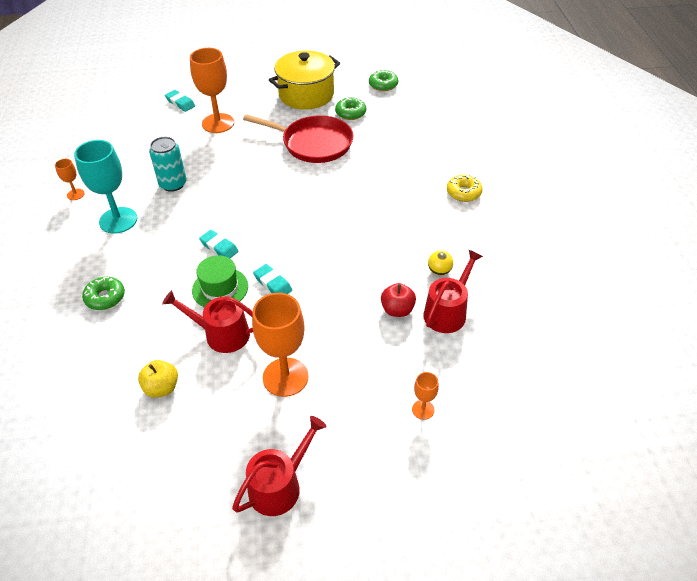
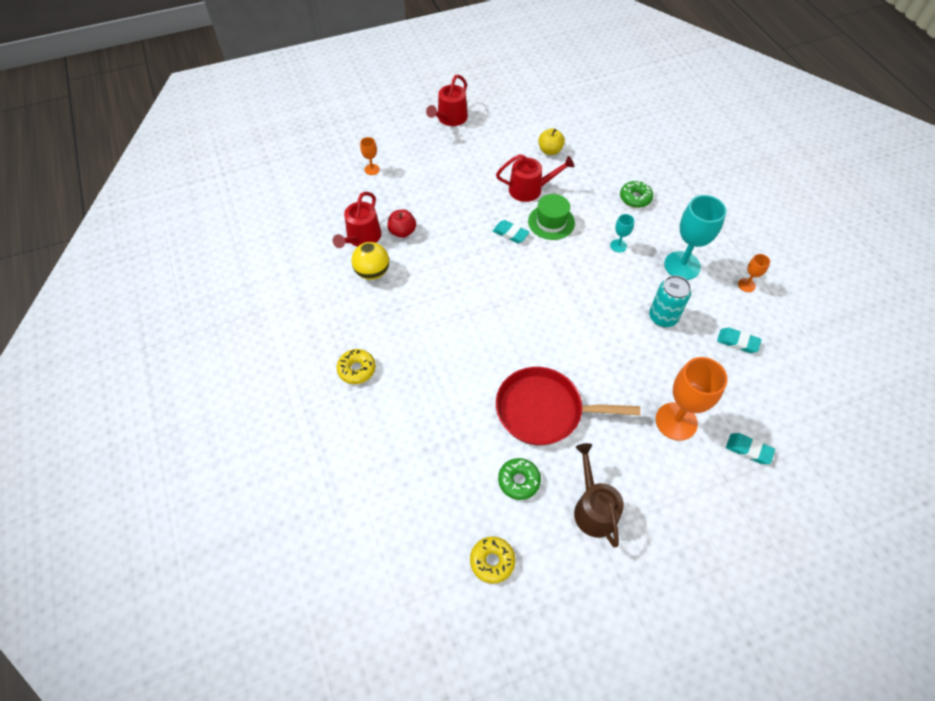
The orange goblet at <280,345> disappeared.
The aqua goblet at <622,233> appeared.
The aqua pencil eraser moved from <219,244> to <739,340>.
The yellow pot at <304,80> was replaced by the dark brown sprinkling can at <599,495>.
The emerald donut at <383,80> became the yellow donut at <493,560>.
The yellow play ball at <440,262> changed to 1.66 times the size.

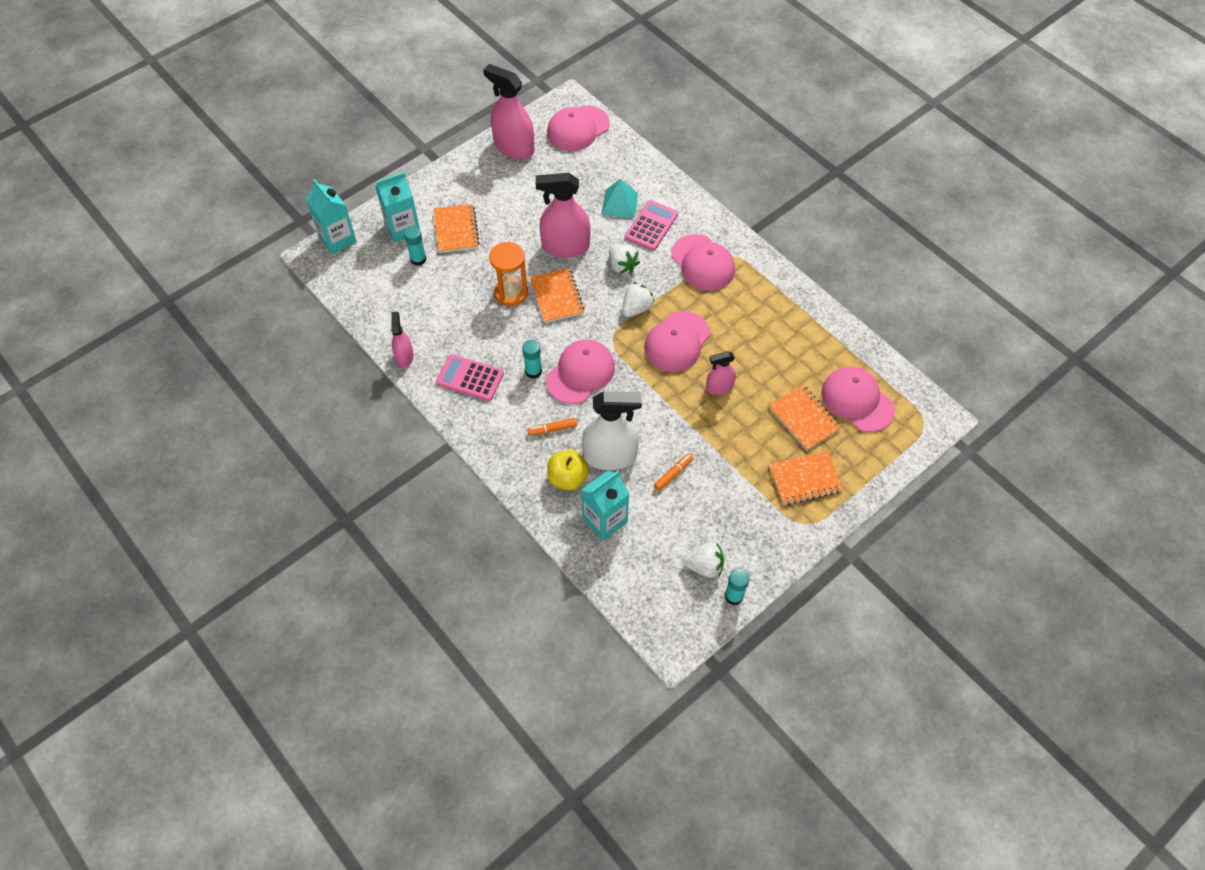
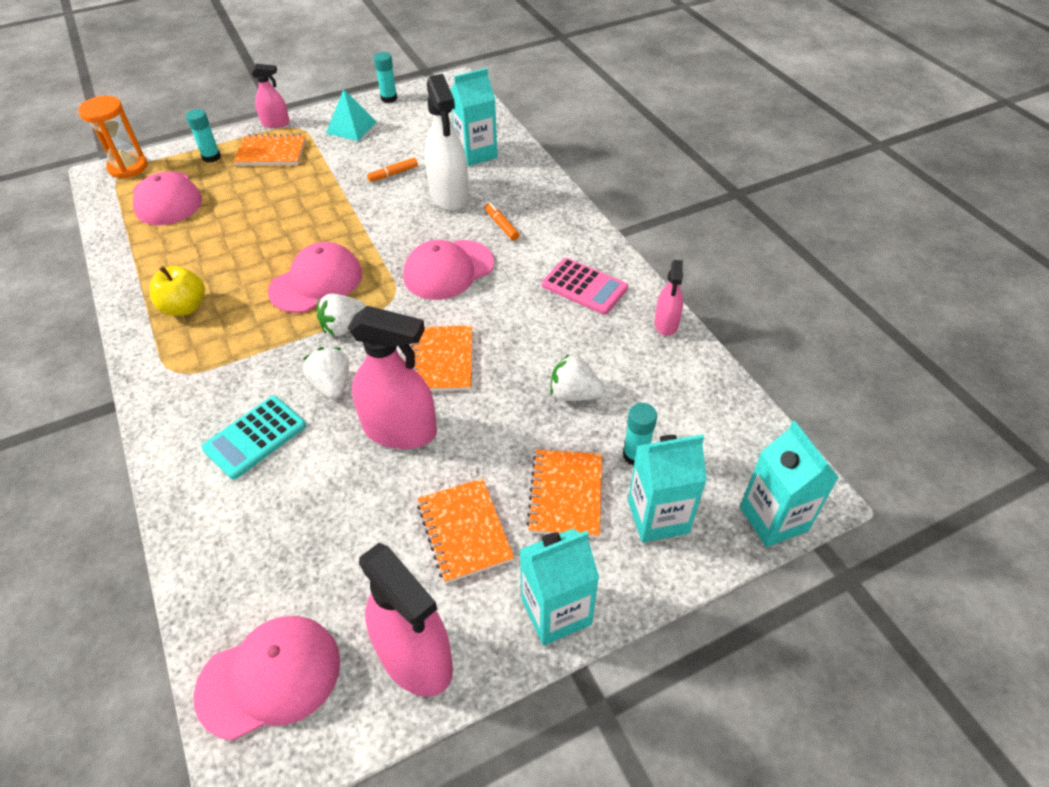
The rose-pink baseball cap at <703,262> disappeared.
The aqua carton at <559,587> appeared.
The orange sand timer moved from <508,274> to <113,137>.
The aqua glue moved from <532,359> to <203,136>.
The yellow apple moved from <568,470> to <177,291>.
The aqua solid pyramid moved from <619,198> to <351,115>.
The white berry moved from <703,560> to <577,377>.
The rose-pink spray bottle moved from <721,373> to <270,96>.
The orange exercise book moved from <805,417> to <465,530>.
The rose-pink adding machine at <651,225> became the aqua adding machine at <253,437>.
The orange marker pen at <552,427> turned 120 degrees counterclockwise.
The white spray bottle at <612,430> turned 120 degrees counterclockwise.

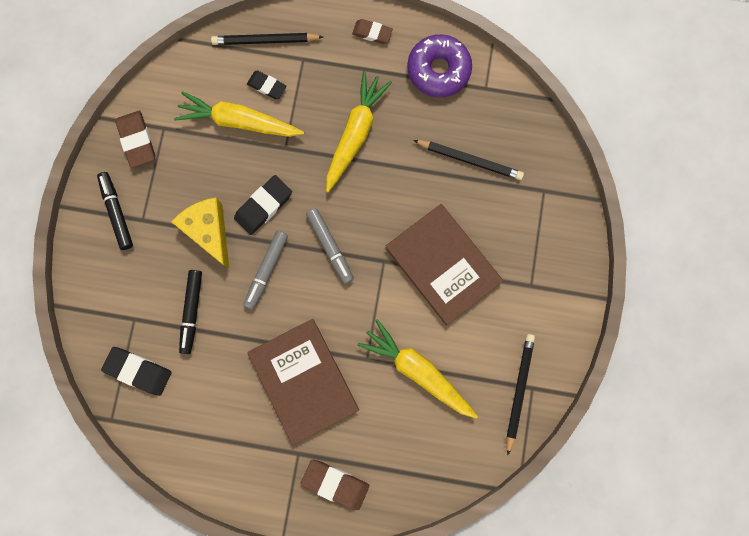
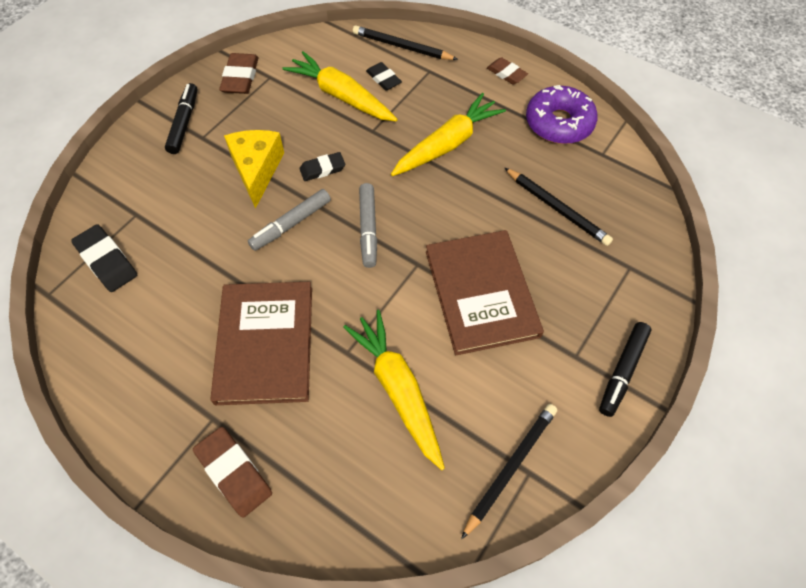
The ebony marker pen moved from <190,312> to <625,369>.
The ebony pencil eraser at <263,205> changed to 0.66 times the size.

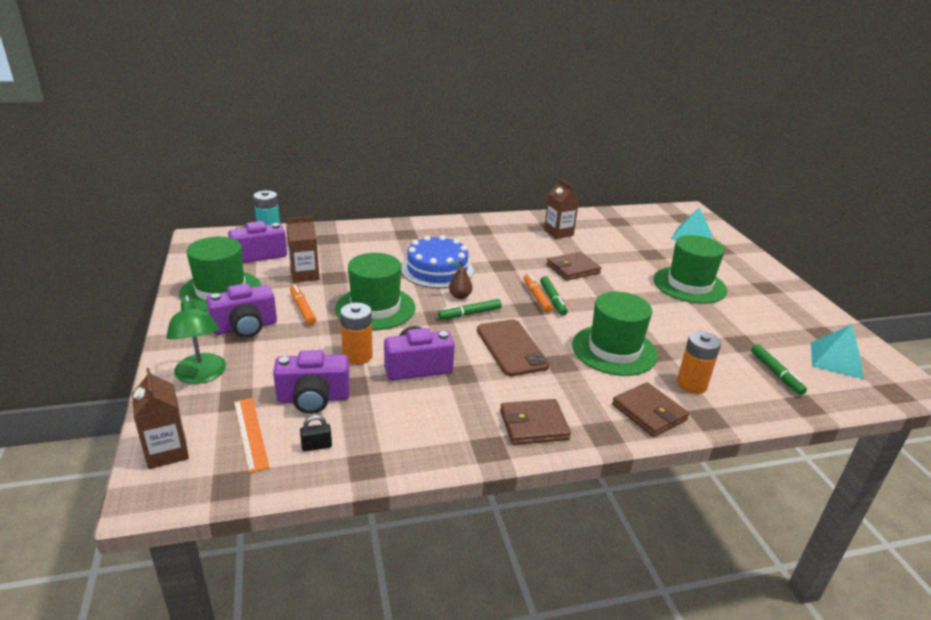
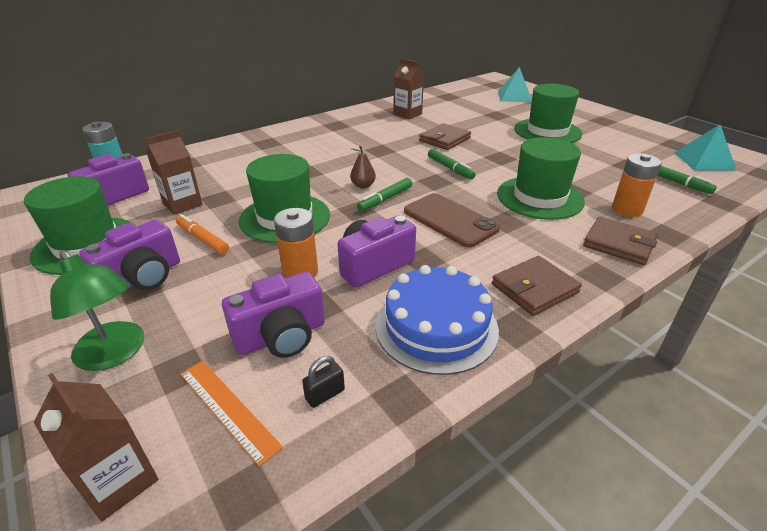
The orange marker pen at <538,293> disappeared.
The cobalt layer cake moved from <437,261> to <437,320>.

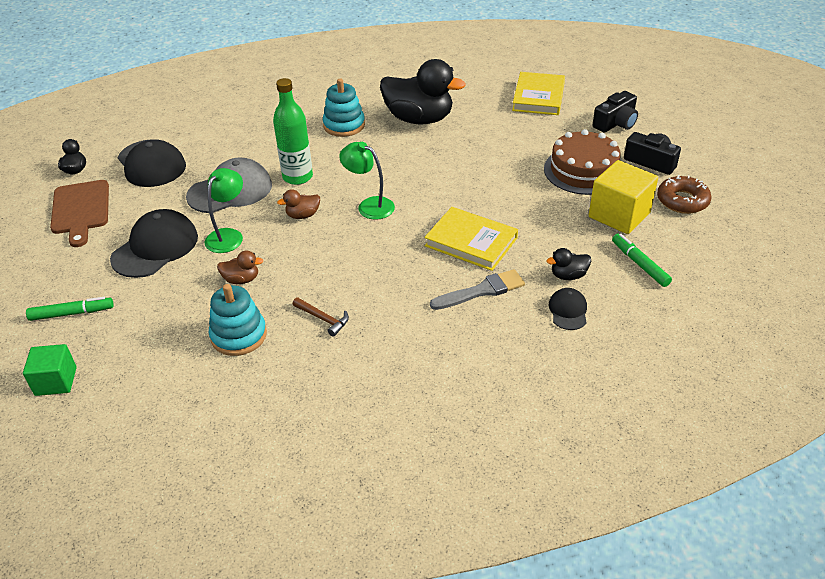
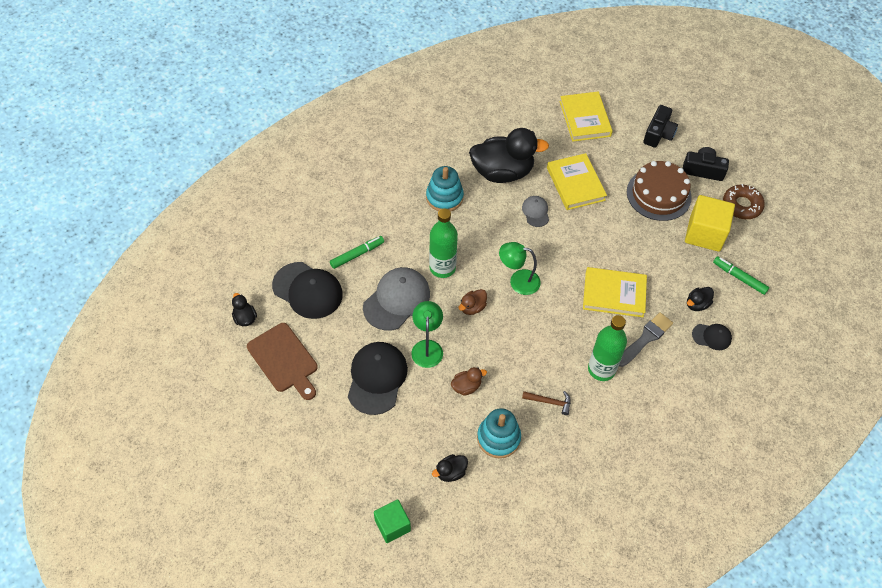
The ebony toy duck at <450,468> appeared.
The grey baseball cap at <535,211> appeared.
The yellow hardcover at <577,181> appeared.
The emerald drink bottle at <607,348> appeared.
The emerald marker pen moved from <70,309> to <357,252>.
The ebony baseball cap at <568,309> turned 120 degrees clockwise.

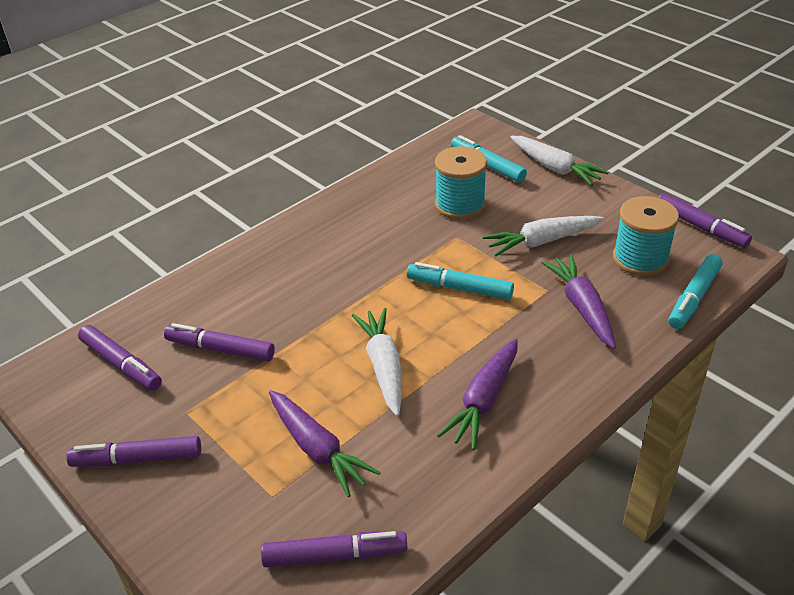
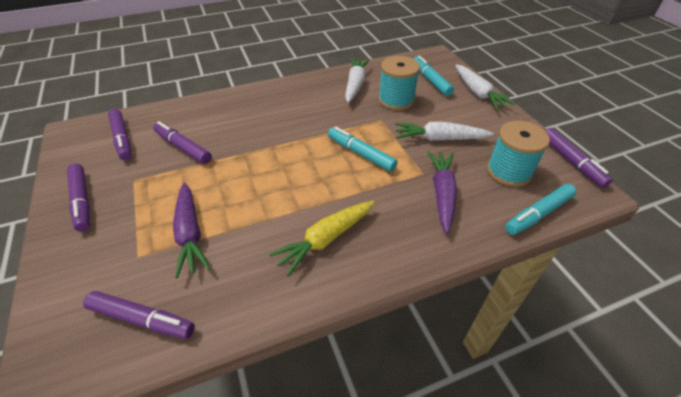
The white toy carrot moved from <377,362> to <357,80>.
The purple toy carrot at <477,394> became the yellow toy carrot at <322,238>.
The purple marker pen at <134,451> turned 135 degrees counterclockwise.

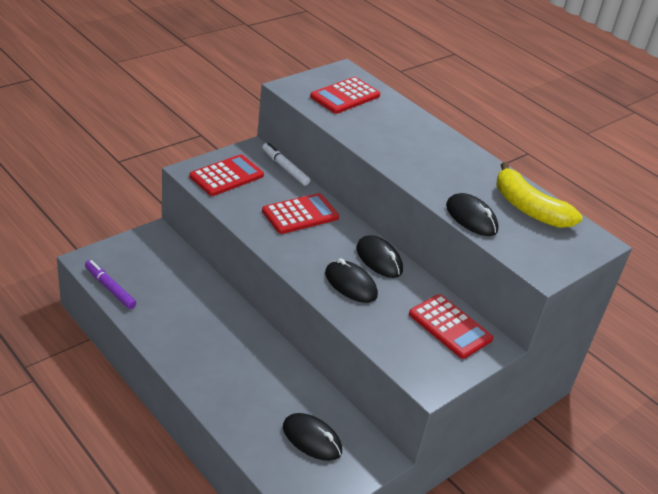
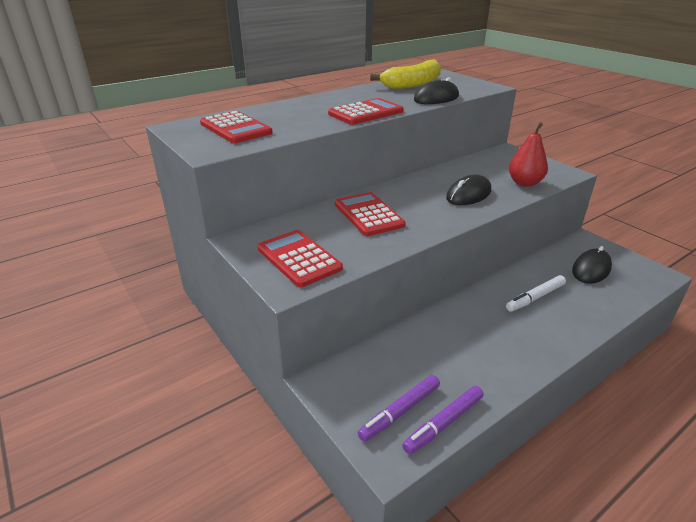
The ebony mouse at <379,256> disappeared.
The purple marker pen at <398,408> appeared.
The red pear fruit at <528,154> appeared.
The white marker pen moved from <286,164> to <536,293>.
The red adding machine moved from <451,326> to <365,111>.

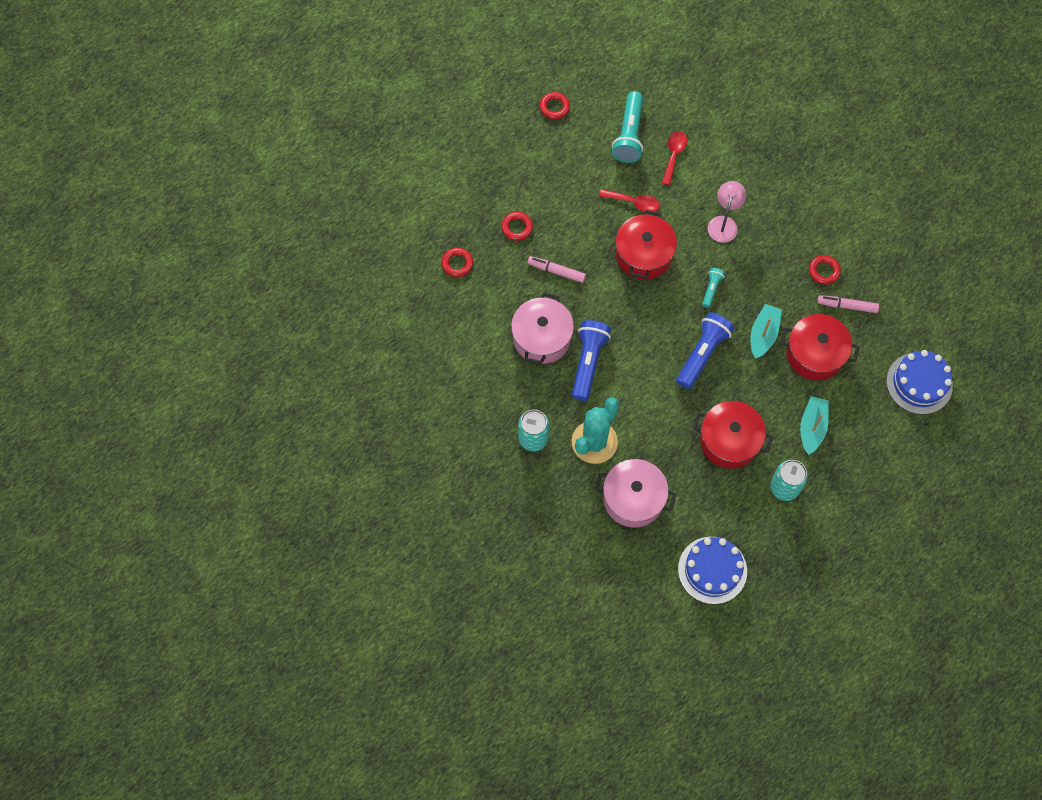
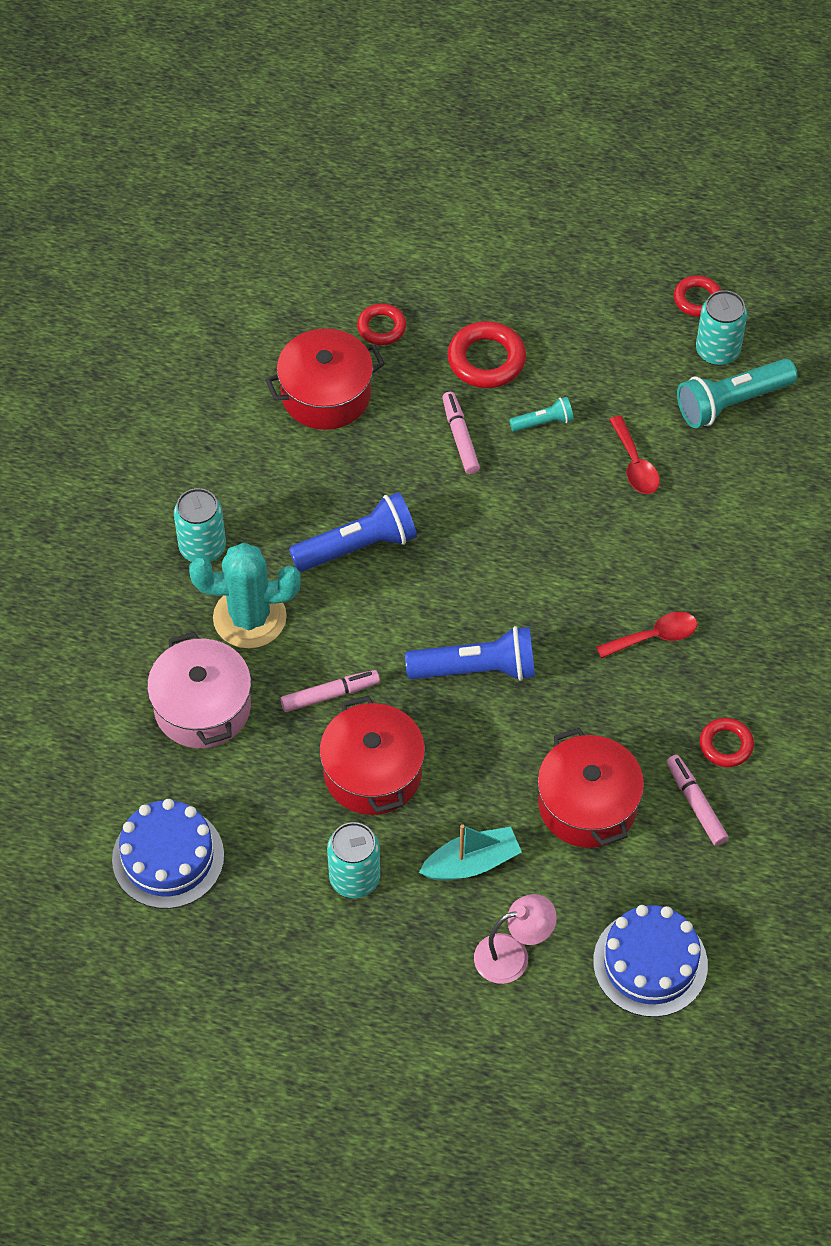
The rose-pink pot at <542,328> disappeared.
The aqua boat at <766,331> disappeared.
The rose-pink marker pen at <330,691> appeared.
The aqua can at <721,328> appeared.
The red pot moved from <646,245> to <325,379>.
The red spoon moved from <674,158> to <646,635>.
The aqua flashlight moved from <713,288> to <541,414>.
The rose-pink lamp moved from <727,212> to <515,939>.
The red torus at <517,226> changed to 1.58 times the size.

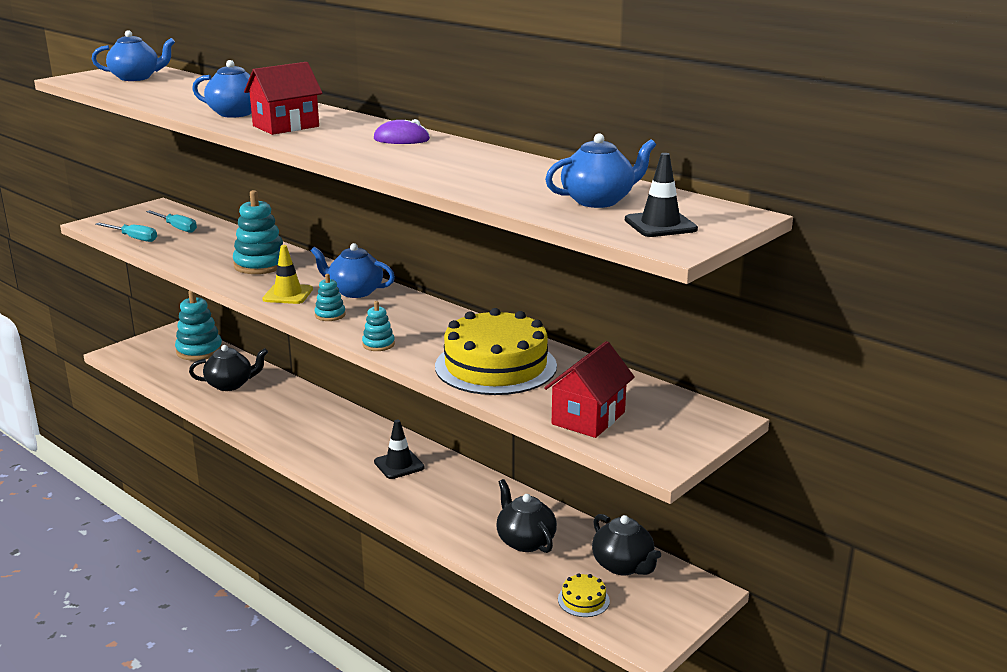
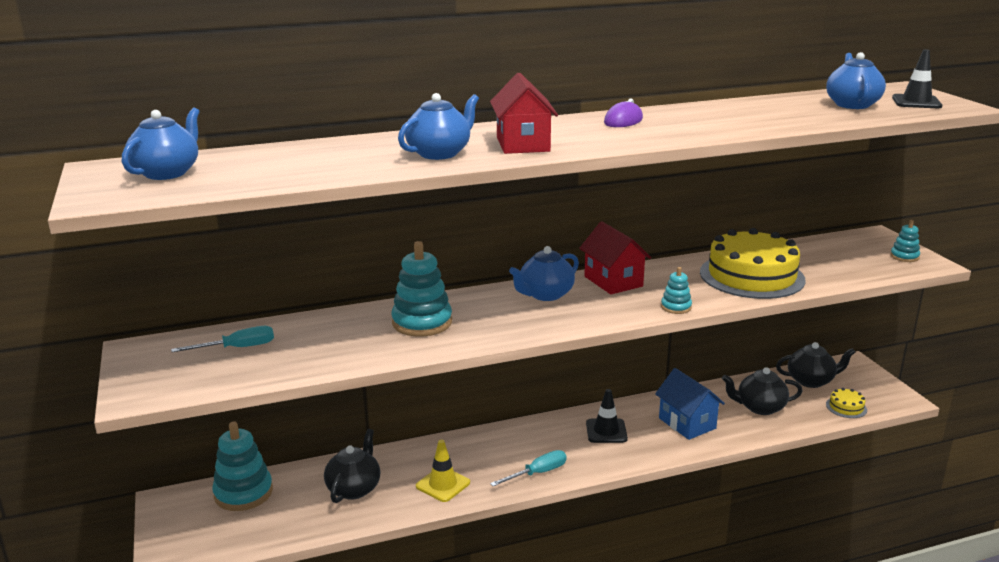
The cobalt cottage at <690,404> appeared.
The aqua flat screwdriver moved from <126,232> to <528,468>.
The yellow road cone moved from <287,274> to <443,471>.
The aqua stacking toy moved from <330,297> to <905,241>.
The red cottage moved from <589,389> to <615,257>.

